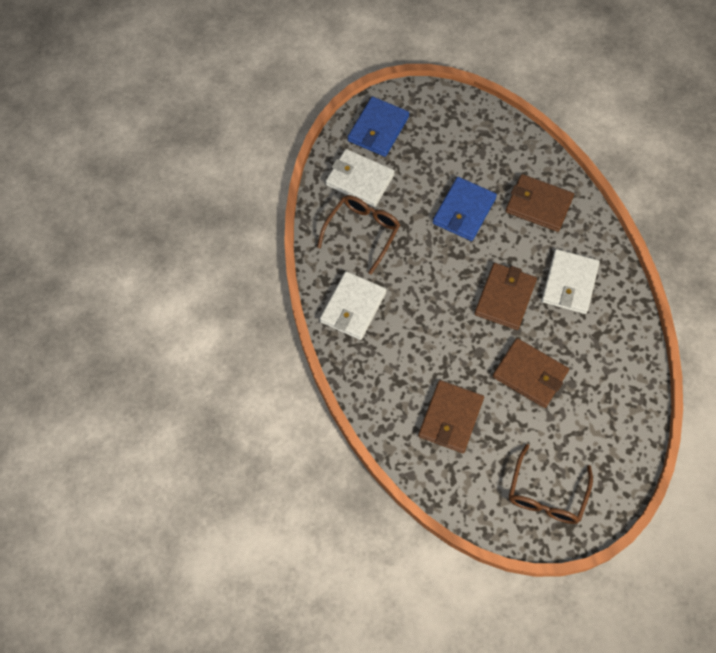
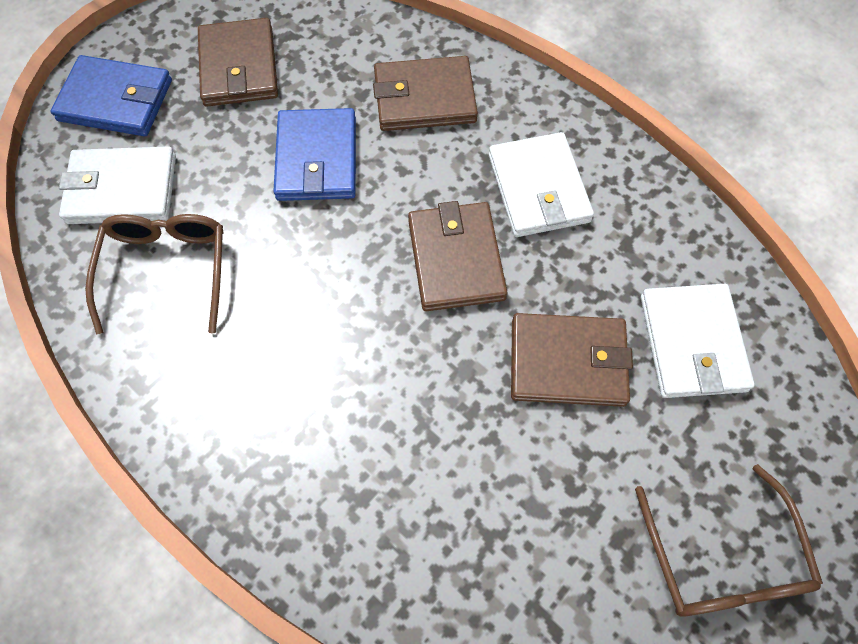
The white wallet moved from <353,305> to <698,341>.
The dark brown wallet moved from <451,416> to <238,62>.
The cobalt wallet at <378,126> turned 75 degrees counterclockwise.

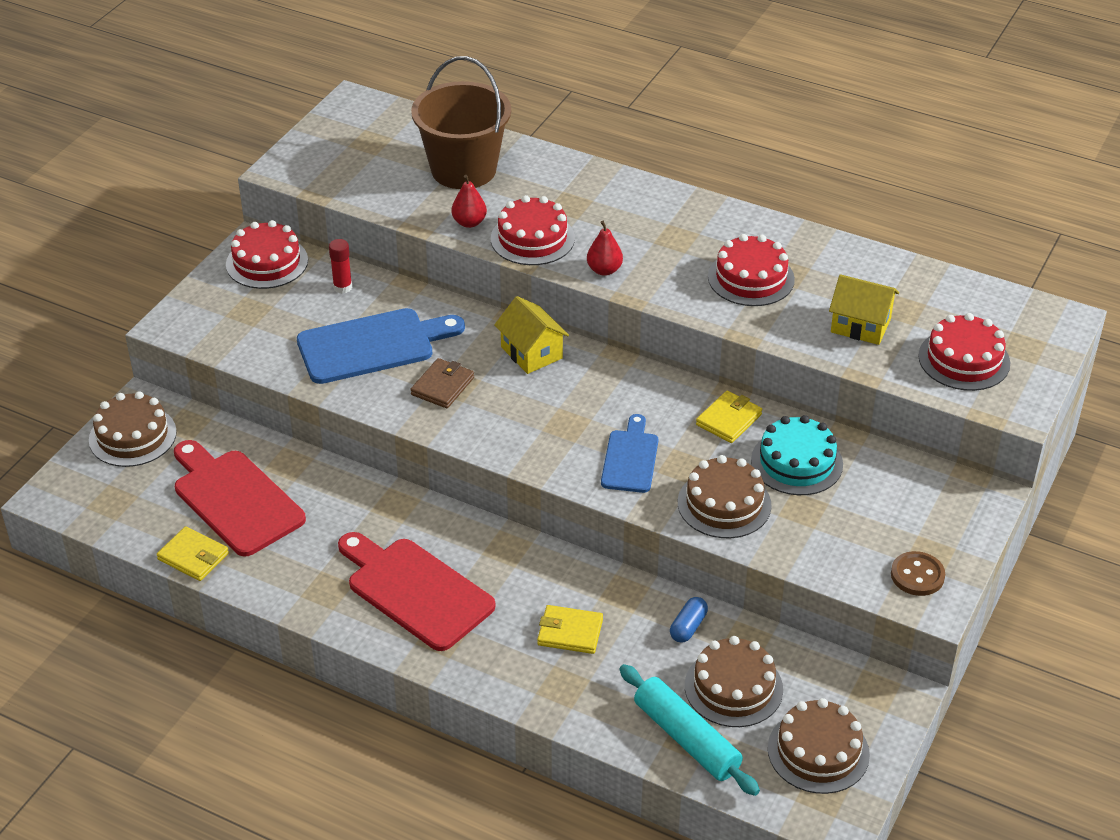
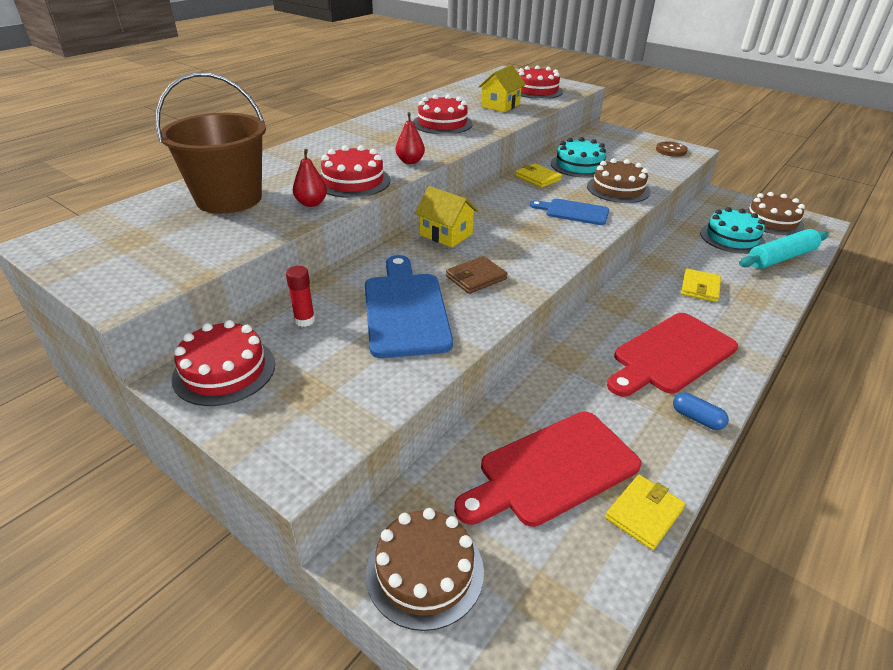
The cobalt pill moved from <689,620> to <701,411>.
The dark brown layer cake at <734,681> became the aqua layer cake at <732,230>.
The dark brown wallet at <442,383> turned 75 degrees counterclockwise.
The yellow cottage at <531,335> turned 60 degrees clockwise.

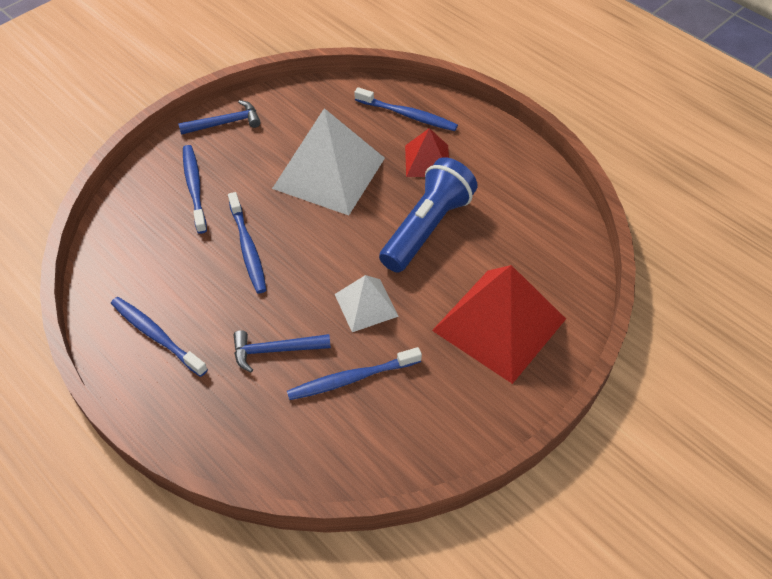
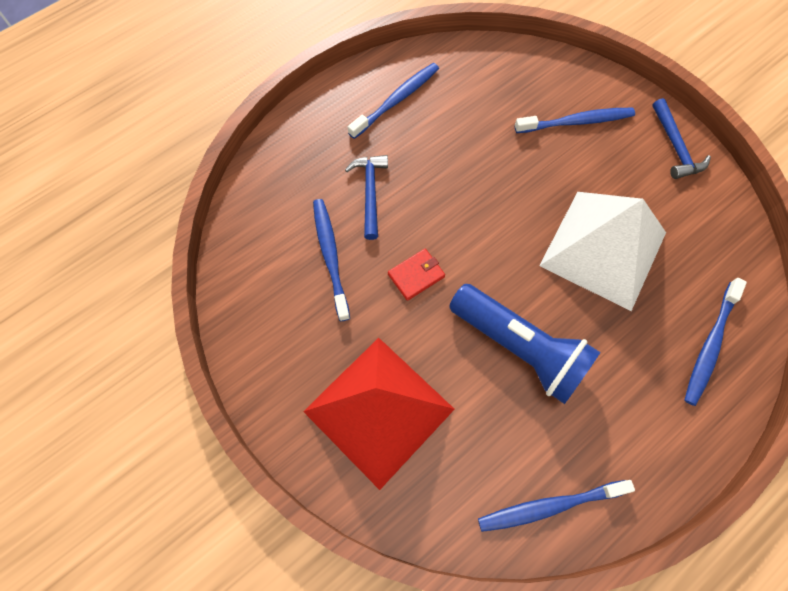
The red solid pyramid at <427,152> disappeared.
The cobalt dental brush moved from <247,242> to <556,506>.
The white solid pyramid at <367,303> was replaced by the red wallet at <416,275>.

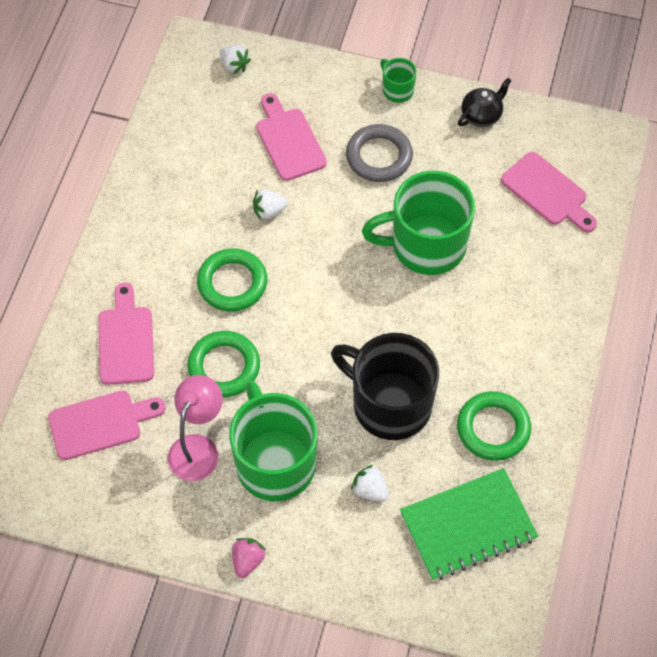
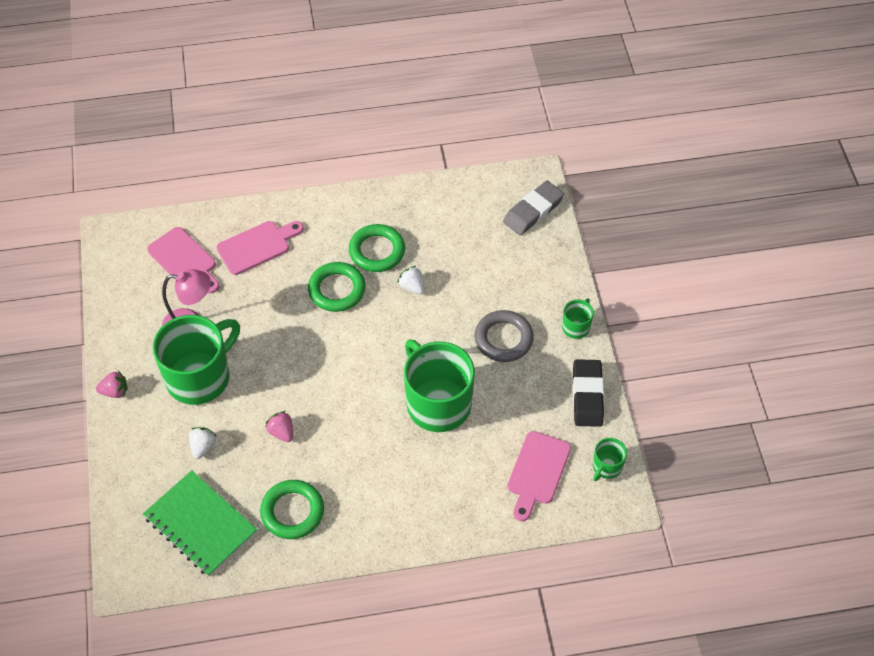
The rose-pink bread board at <291,137> disappeared.
The emerald tea mug at <610,459> appeared.
The emerald torus moved from <223,364> to <377,248>.
The white berry at <235,59> was replaced by the grey pencil eraser at <533,208>.
The ebony tea mug at <385,386> was replaced by the rose-pink berry at <279,426>.
The ebony tea pot at <485,102> was replaced by the ebony pencil eraser at <588,393>.

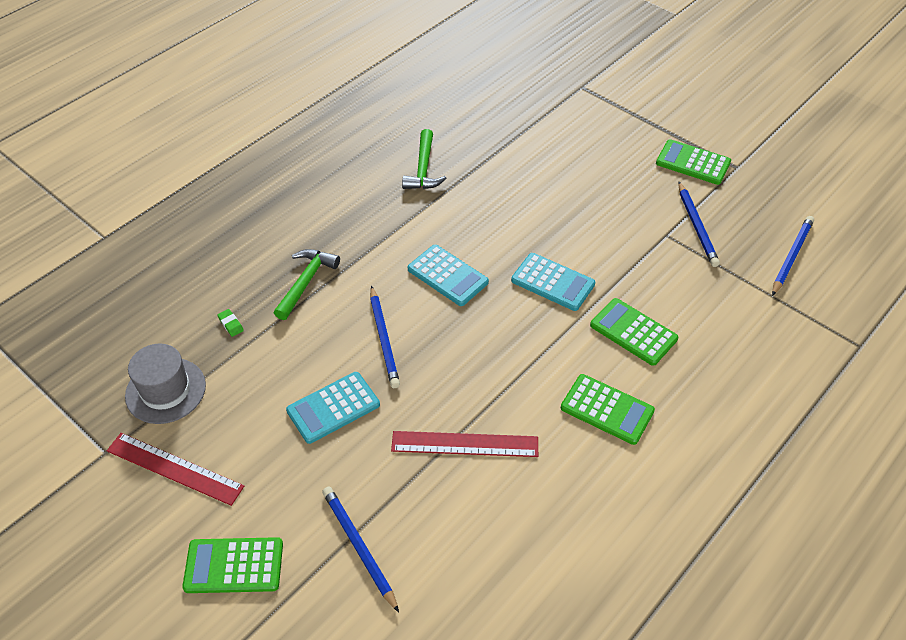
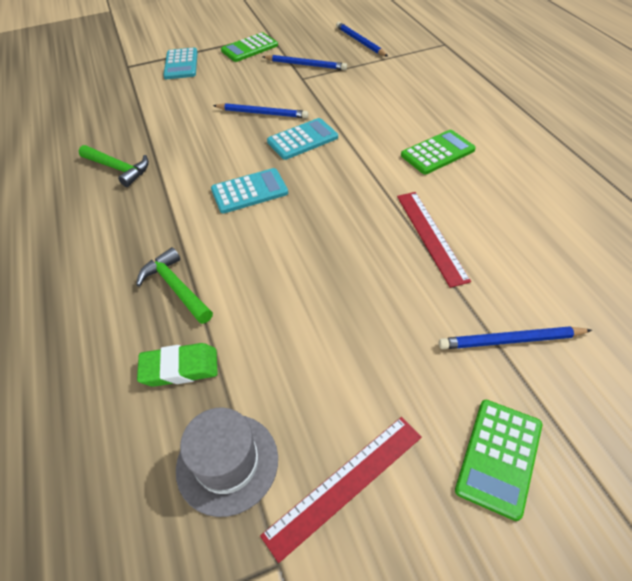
The emerald adding machine at <634,332> disappeared.
The aqua adding machine moved from <333,408> to <180,63>.
The cobalt wooden pencil moved from <385,337> to <261,110>.
The red ruler at <464,444> turned 45 degrees counterclockwise.
The emerald pencil eraser at <231,323> changed to 2.08 times the size.

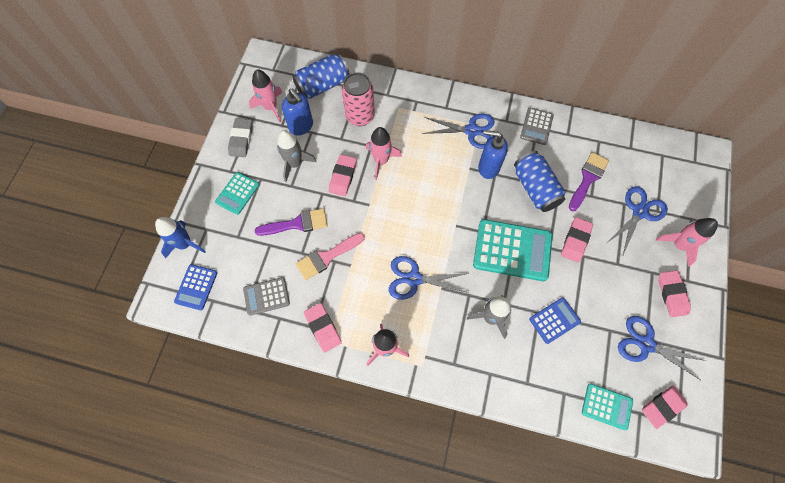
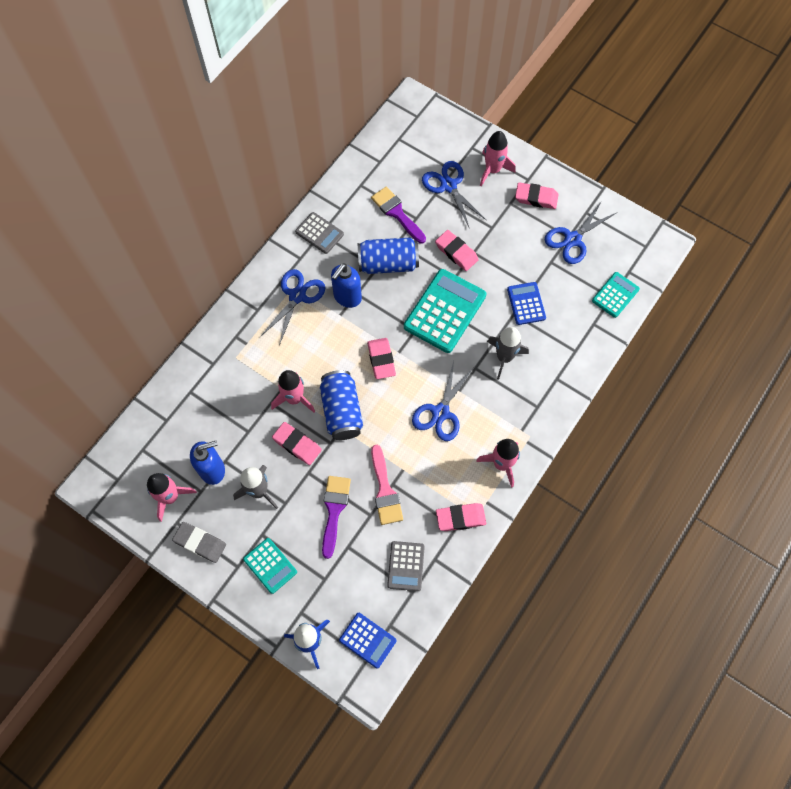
The rose-pink can at <358,99> disappeared.
The cobalt can moved from <321,76> to <341,405>.
The rose-pink pencil eraser moved from <665,407> to <381,358>.

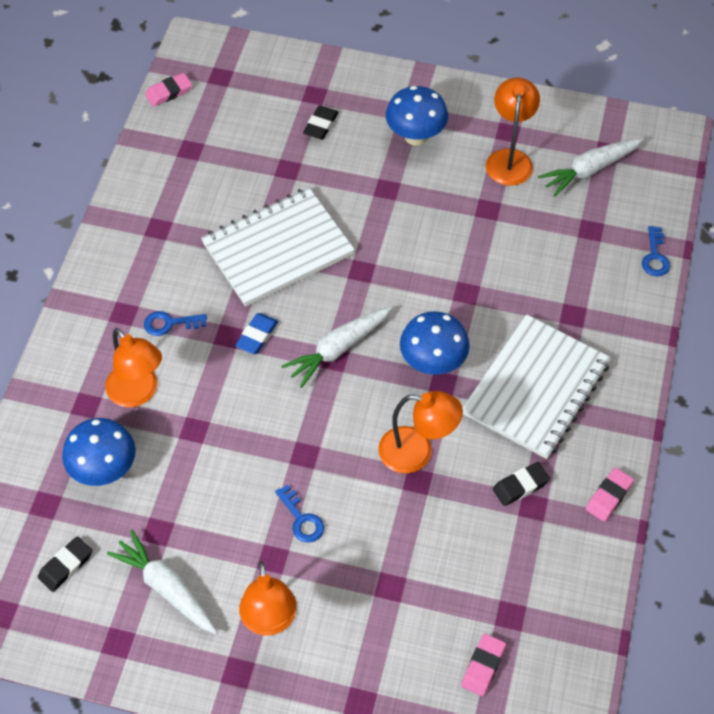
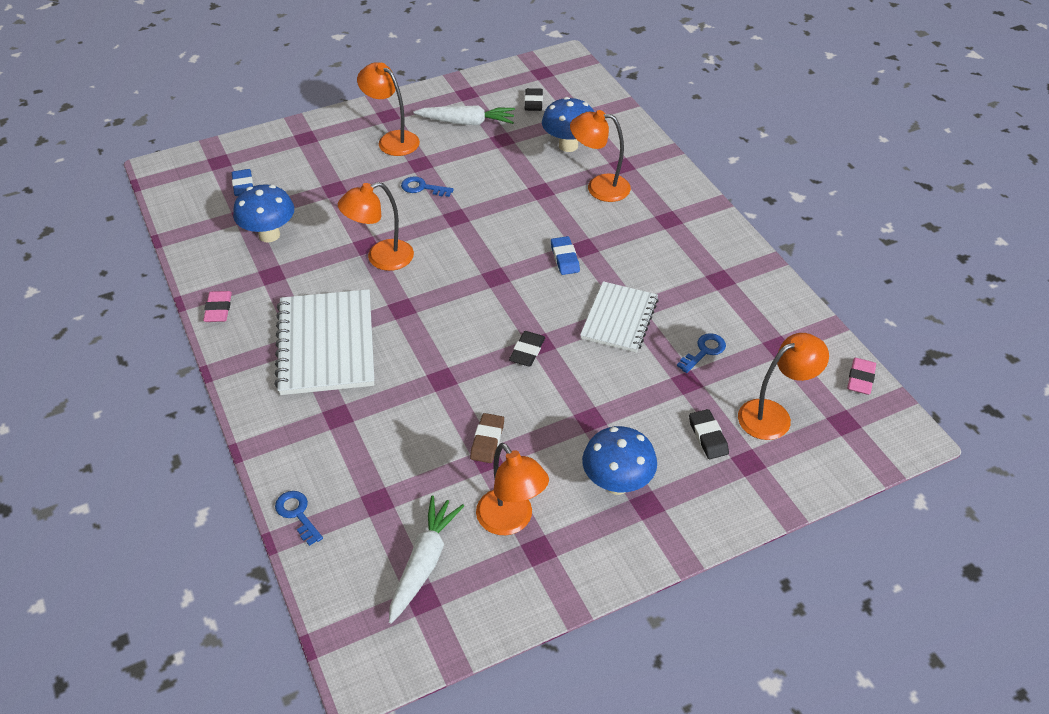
The white toy carrot at <336,347> disappeared.
The dark brown pencil eraser at <487,438> appeared.
The orange lamp at <783,386> appeared.
The cobalt key moved from <175,323> to <701,353>.
The cobalt fungus moved from <435,343> to <263,213>.
The ebony pencil eraser moved from <521,484> to <527,349>.
The rose-pink pencil eraser at <483,665> became the cobalt pencil eraser at <242,182>.
The white exercise book at <278,247> changed to 0.65 times the size.

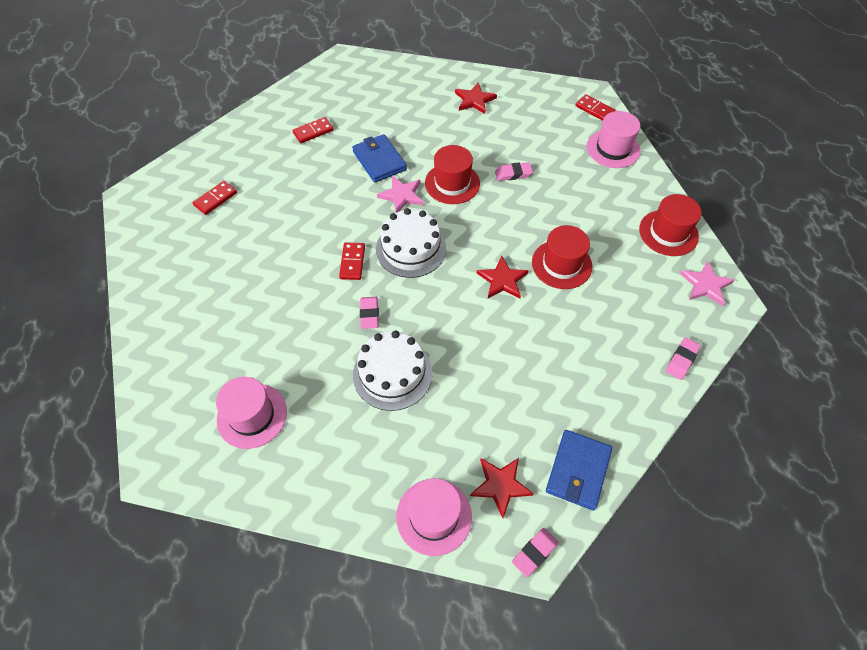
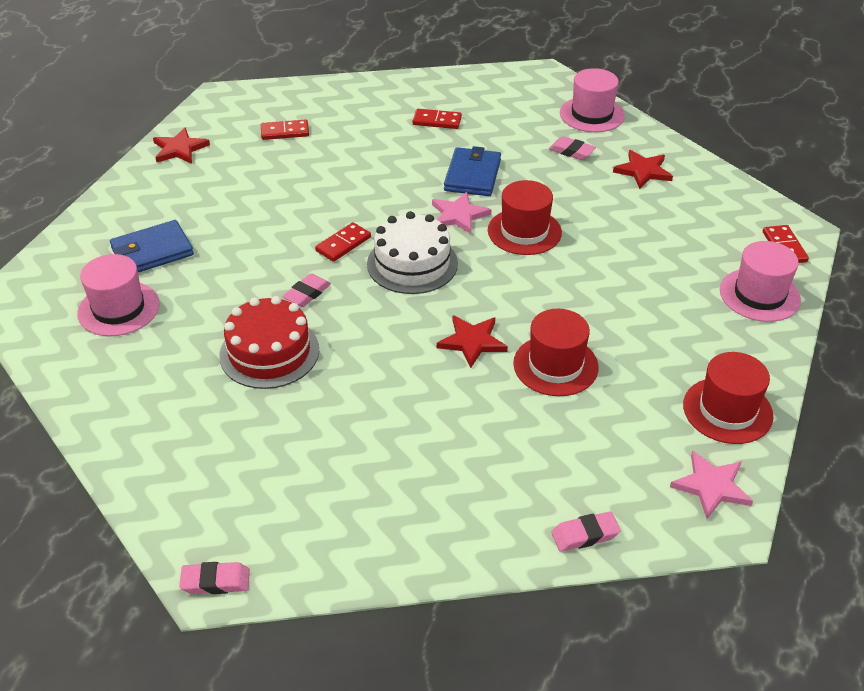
The rose-pink tall hat moved from <434,517> to <592,100>.
The red star shape moved from <502,488> to <181,146>.
The rose-pink pencil eraser moved from <514,171> to <572,148>.
The cobalt wallet moved from <579,470> to <152,246>.
The white layer cake at <392,371> became the red layer cake at <269,342>.

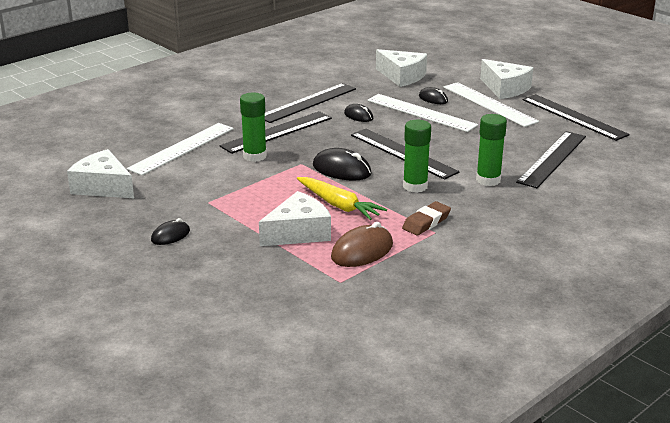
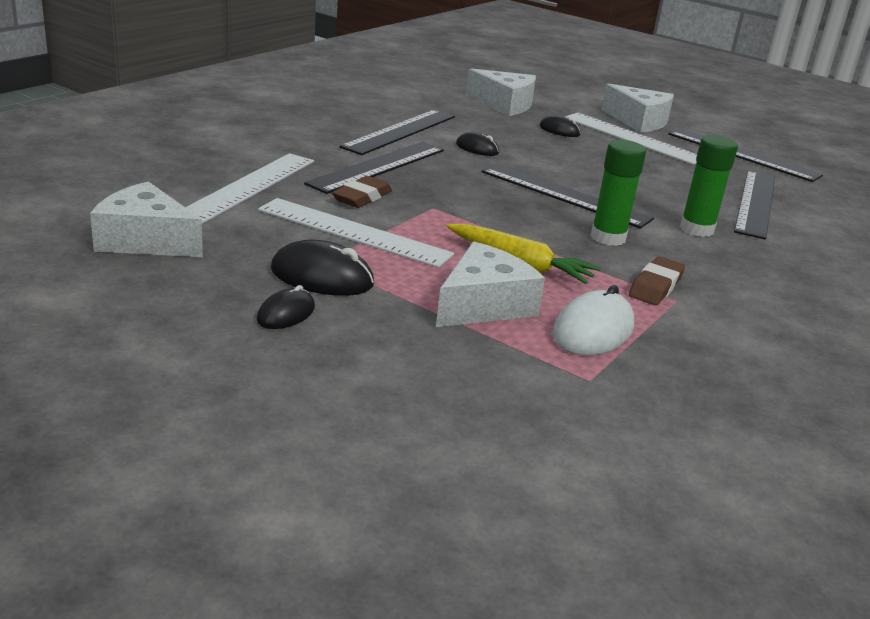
The ebony mouse moved from <342,164> to <322,268>.
The white ruler moved from <422,113> to <356,233>.
The emerald glue at <253,127> was replaced by the dark brown pencil eraser at <362,192>.
The dark brown mouse at <362,244> became the white mouse at <593,320>.

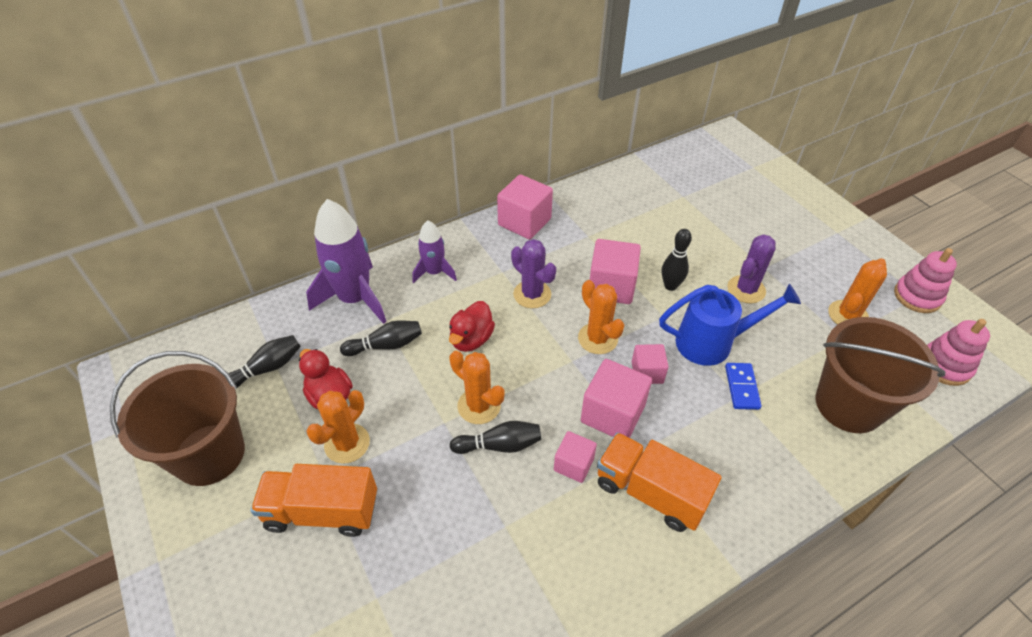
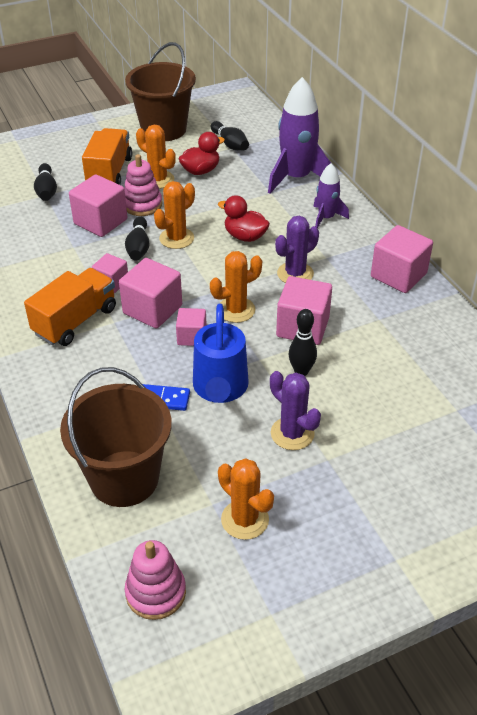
The rose-pink solid cube at <98,205> appeared.
The ebony tenpin moved from <381,338> to <45,182>.
The rose-pink stacking toy moved from <925,280> to <143,185>.

